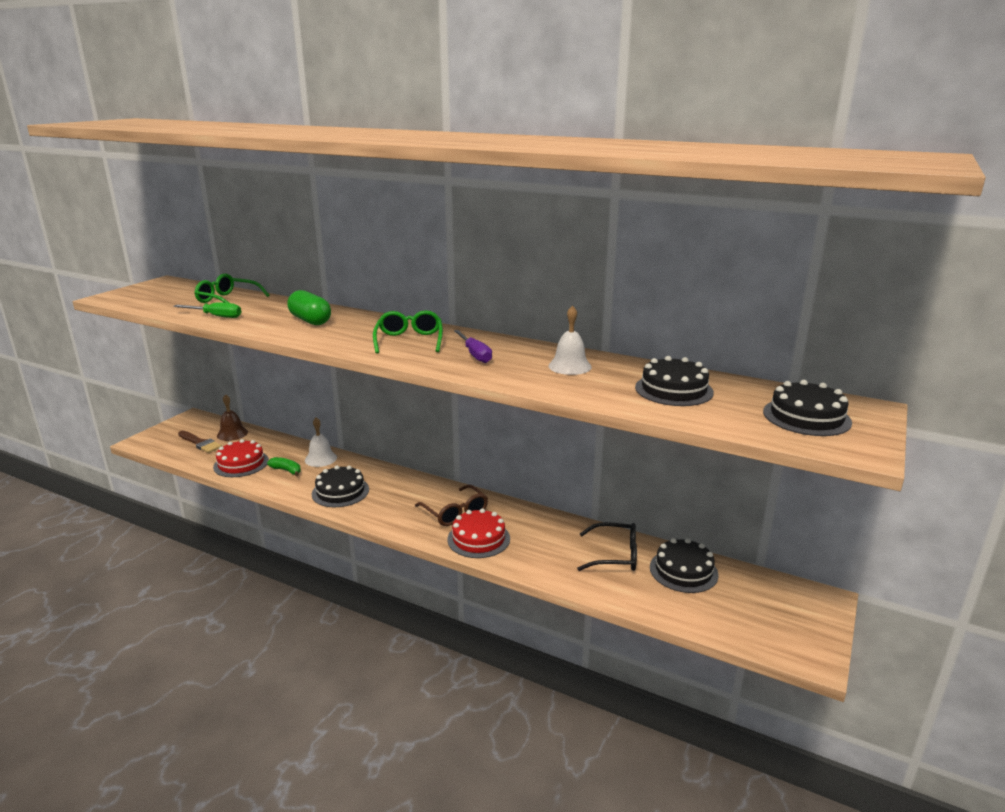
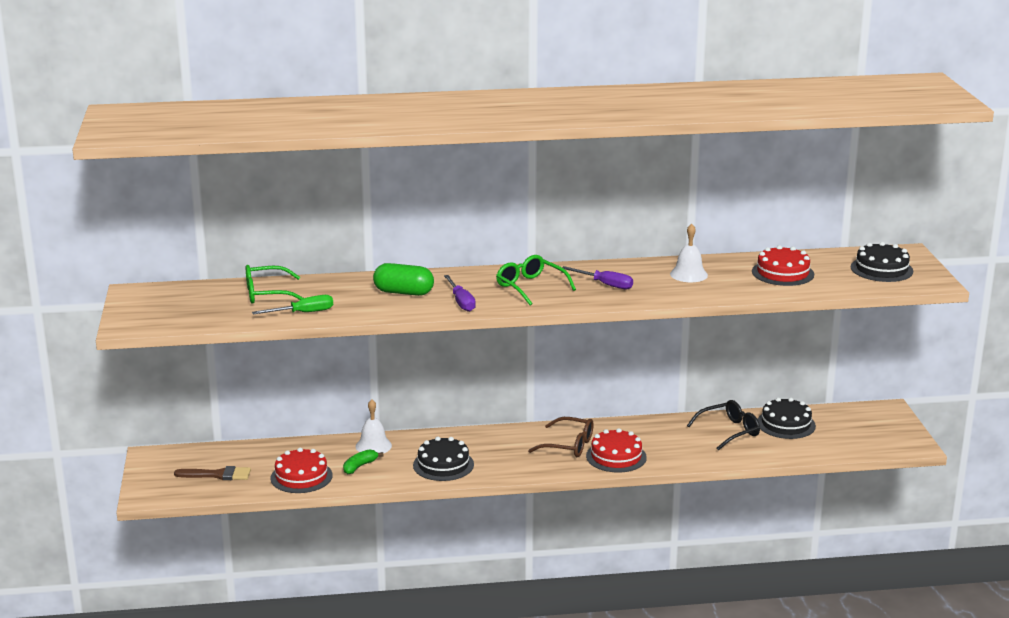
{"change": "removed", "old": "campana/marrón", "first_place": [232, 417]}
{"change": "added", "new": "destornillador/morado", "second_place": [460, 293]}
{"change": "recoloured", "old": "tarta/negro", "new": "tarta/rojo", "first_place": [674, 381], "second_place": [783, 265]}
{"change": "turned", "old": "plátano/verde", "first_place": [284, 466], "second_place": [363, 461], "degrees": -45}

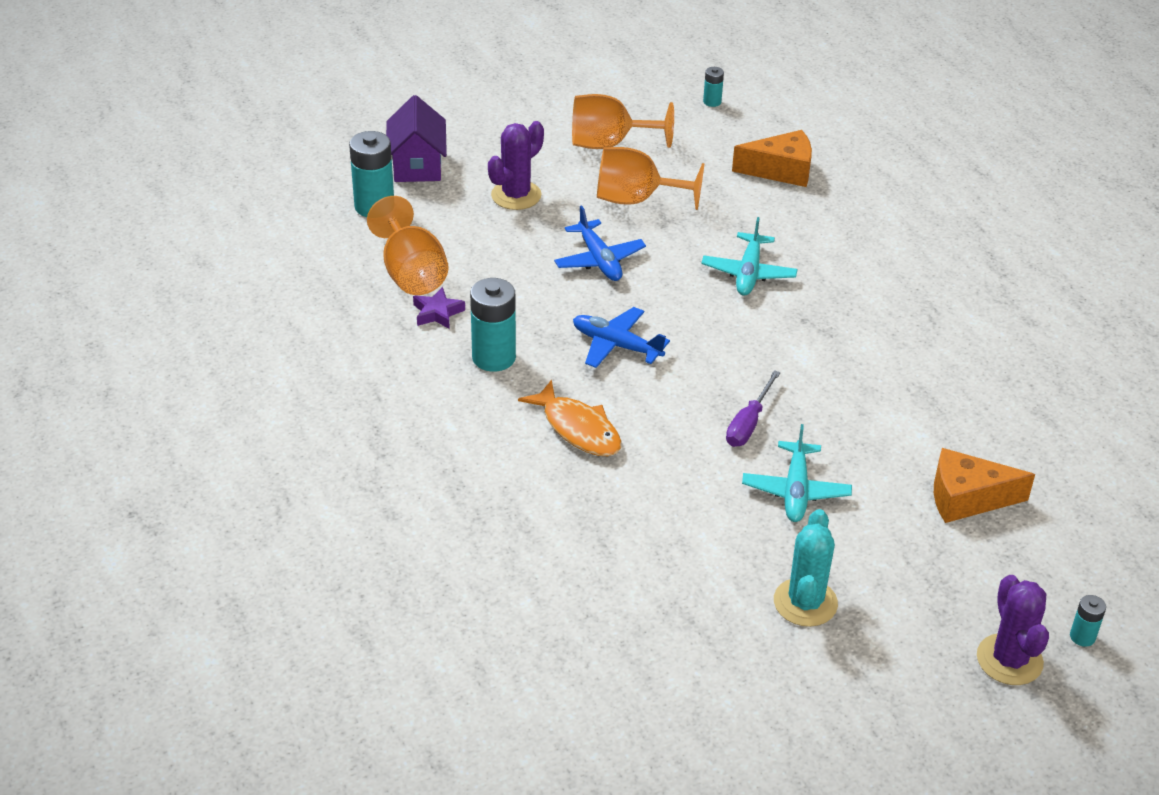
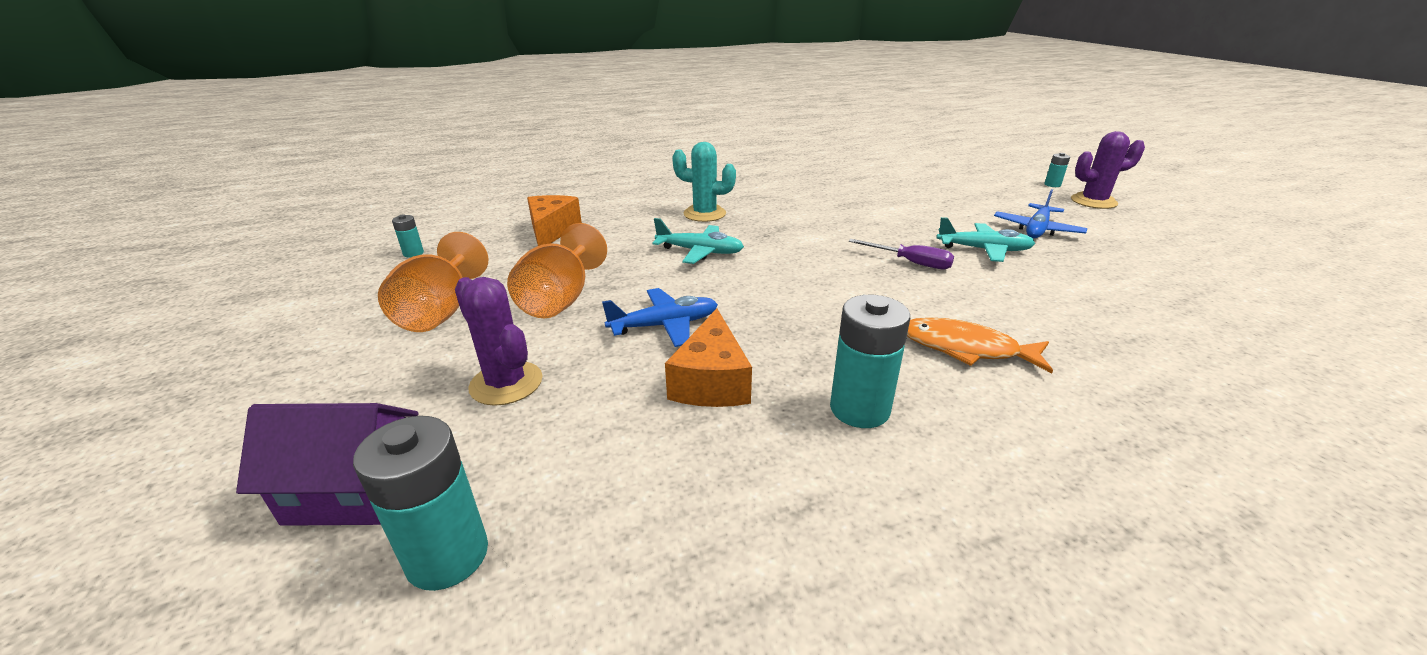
{"change": "removed", "old": "copa/naranja", "first_place": [408, 245]}
{"change": "removed", "old": "estrella/morado", "first_place": [439, 308]}
{"change": "moved", "old": "avión/azul", "first_place": [621, 337], "second_place": [1040, 213]}
{"change": "moved", "old": "cactus/turquesa", "first_place": [806, 568], "second_place": [704, 182]}
{"change": "moved", "old": "queso/naranja", "first_place": [984, 485], "second_place": [708, 357]}
{"change": "turned", "old": "pez/naranja", "first_place": [569, 418], "second_place": [980, 345], "degrees": -120}

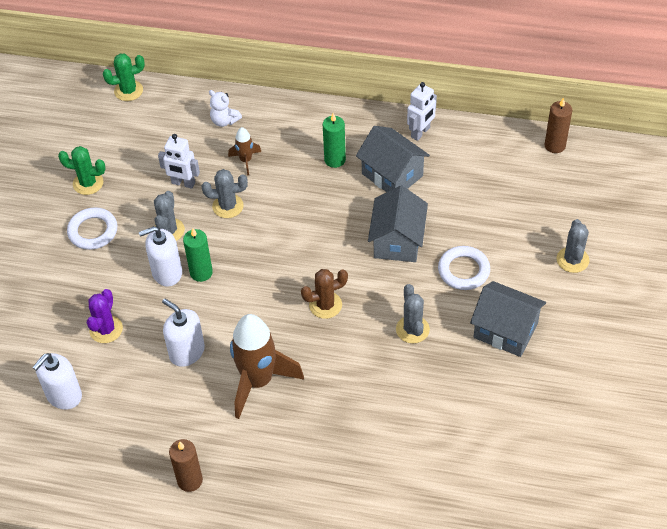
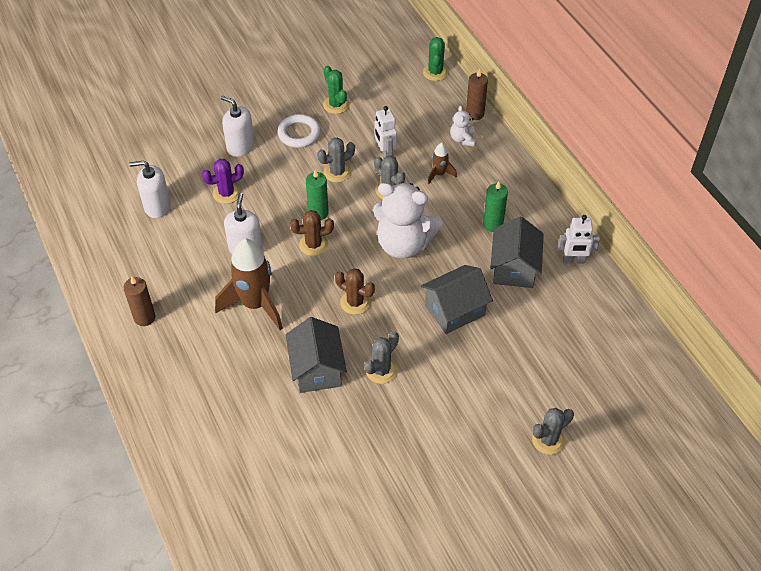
{"change": "removed", "old": "anillo/blanco", "first_place": [464, 268]}
{"change": "added", "new": "cactus/marrón", "second_place": [312, 233]}
{"change": "added", "new": "osito/blanco", "second_place": [407, 221]}
{"change": "moved", "old": "dispensador de jabón/blanco", "first_place": [160, 256], "second_place": [238, 126]}
{"change": "moved", "old": "casa/gris", "first_place": [508, 319], "second_place": [316, 355]}
{"change": "moved", "old": "vela/marrón", "first_place": [558, 125], "second_place": [477, 94]}
{"change": "turned", "old": "cactus/verde", "first_place": [124, 77], "second_place": [435, 59], "degrees": 60}

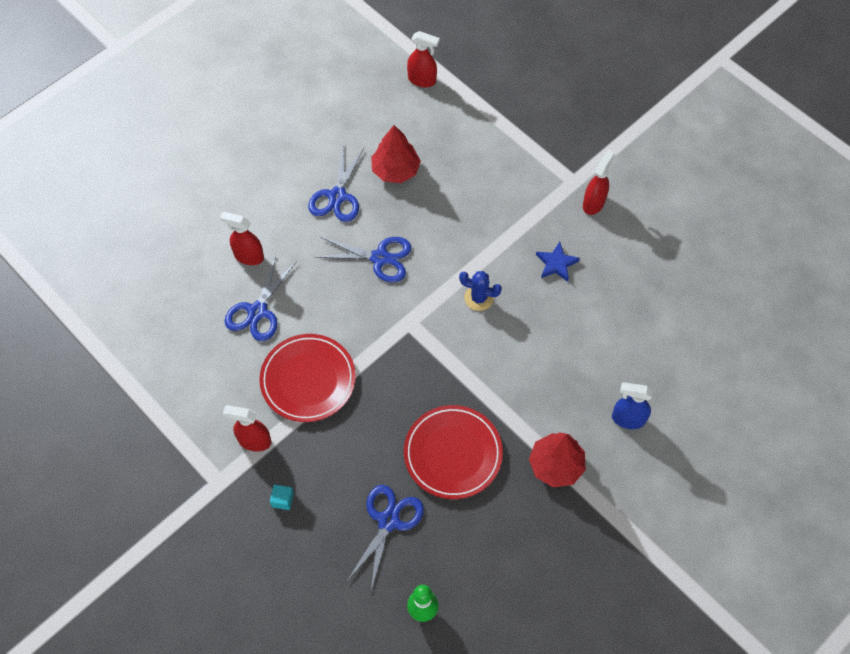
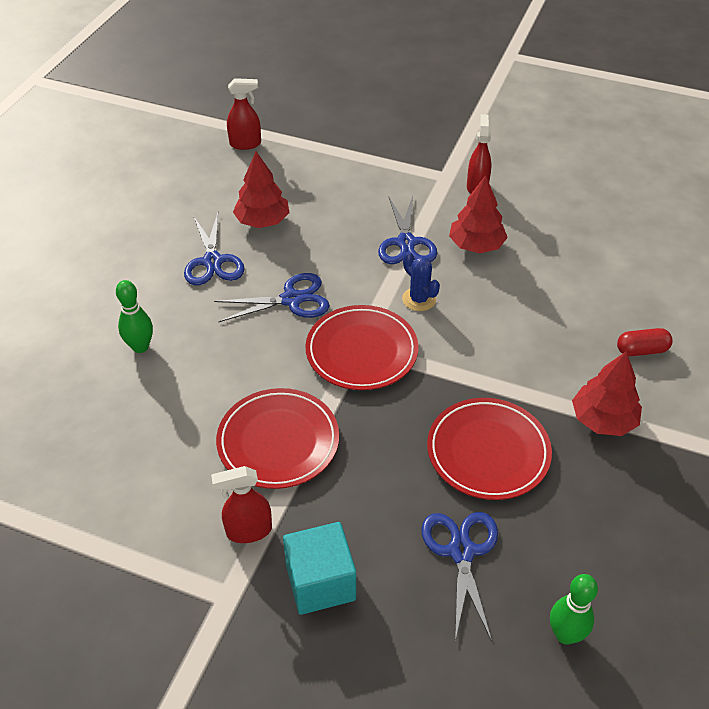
{"change": "added", "new": "plato/rojo", "second_place": [361, 347]}
{"change": "moved", "old": "tijeras/azul", "first_place": [261, 297], "second_place": [407, 230]}
{"change": "replaced", "old": "pulverizador/rojo", "new": "bolo/verde", "first_place": [242, 238], "second_place": [134, 316]}
{"change": "replaced", "old": "estrella/azul", "new": "árbol/rojo", "first_place": [558, 262], "second_place": [478, 214]}
{"change": "replaced", "old": "pulverizador/azul", "new": "cápsula/rojo", "first_place": [632, 405], "second_place": [645, 342]}
{"change": "turned", "old": "cactus/azul", "first_place": [480, 291], "second_place": [421, 281], "degrees": 60}
{"change": "resized", "old": "cubo/turquesa", "first_place": [282, 497], "second_place": [319, 568], "factor": 2.3}

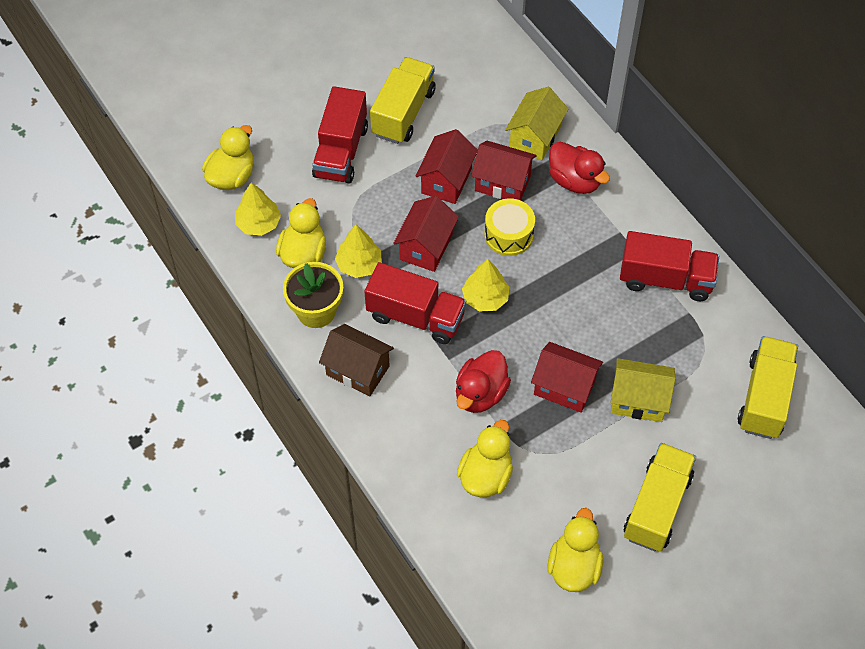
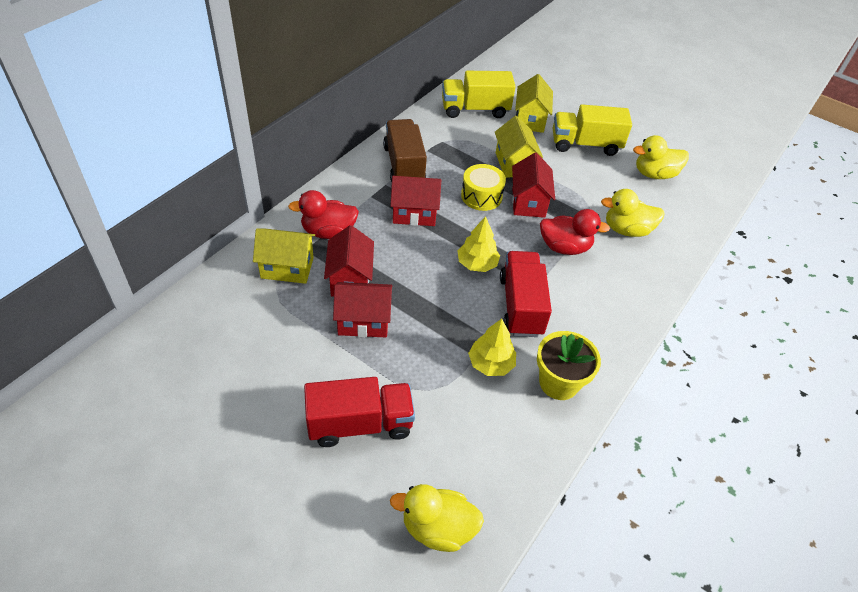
{"change": "removed", "old": "árbol/amarillo", "first_place": [258, 209]}
{"change": "removed", "old": "pato/amarillo", "first_place": [301, 233]}
{"change": "removed", "old": "casa/marrón", "first_place": [356, 360]}
{"change": "removed", "old": "camión/amarillo", "first_place": [403, 100]}
{"change": "added", "new": "casa/amarillo", "second_place": [534, 103]}
{"change": "moved", "old": "casa/rojo", "first_place": [426, 234], "second_place": [415, 201]}
{"change": "moved", "old": "tambor/amarillo", "first_place": [510, 227], "second_place": [483, 187]}
{"change": "recoloured", "old": "camión/rojo", "new": "camión/marrón", "first_place": [669, 266], "second_place": [405, 150]}
{"change": "turned", "old": "pato/rojo", "first_place": [579, 168], "second_place": [323, 214], "degrees": -120}

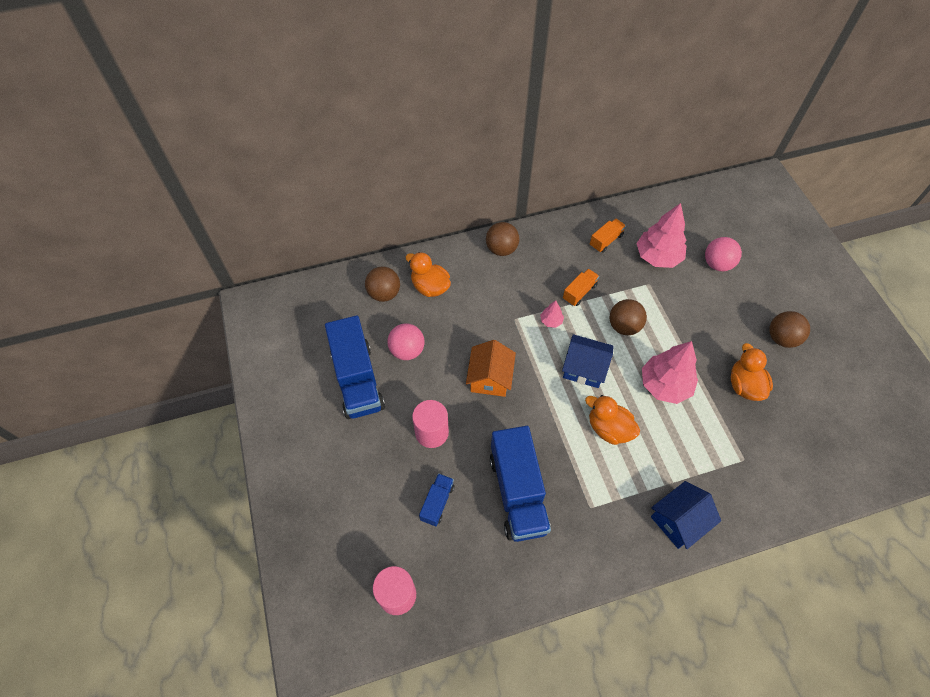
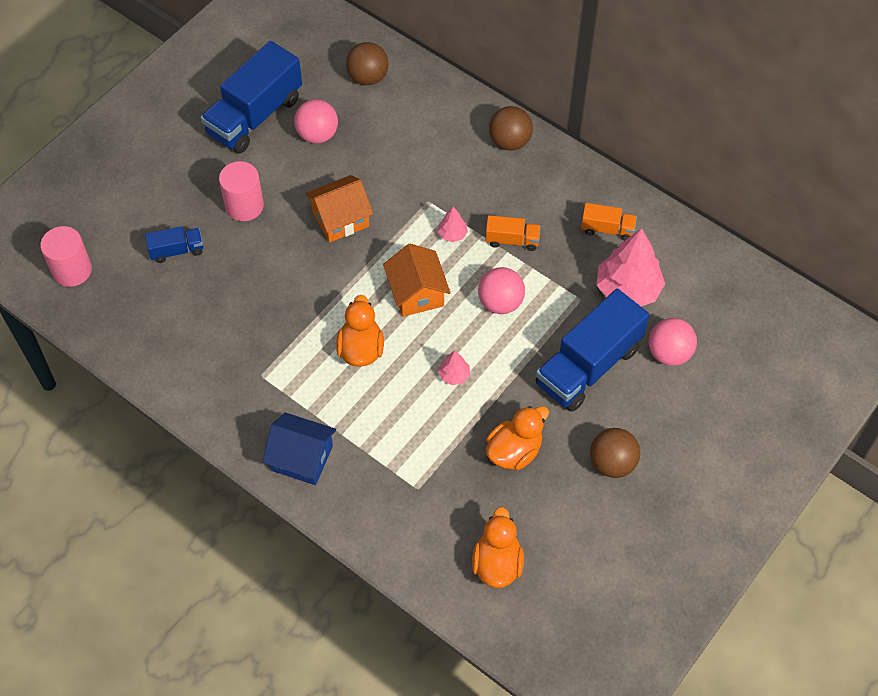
{"change": "moved", "old": "pato/naranja", "first_place": [428, 274], "second_place": [498, 547]}
{"change": "moved", "old": "camión/azul", "first_place": [520, 484], "second_place": [592, 350]}
{"change": "recoloured", "old": "casa/azul", "new": "casa/naranja", "first_place": [587, 361], "second_place": [417, 280]}
{"change": "recoloured", "old": "pelota/marrón", "new": "pelota/rosa", "first_place": [628, 317], "second_place": [501, 290]}
{"change": "resized", "old": "árbol/rosa", "first_place": [670, 372], "second_place": [454, 368], "factor": 0.45}

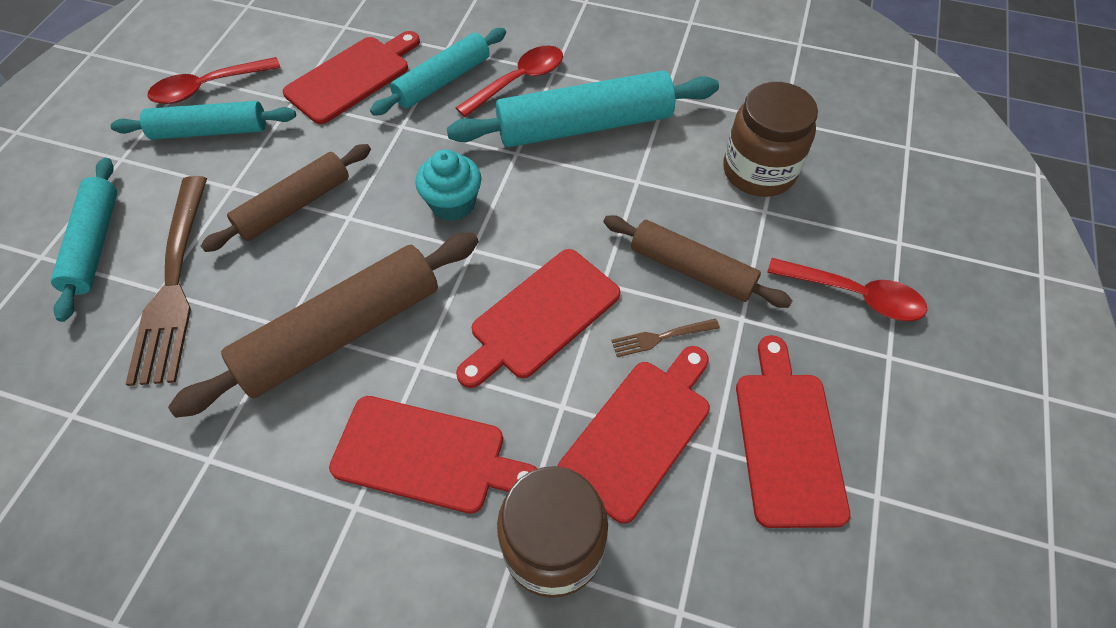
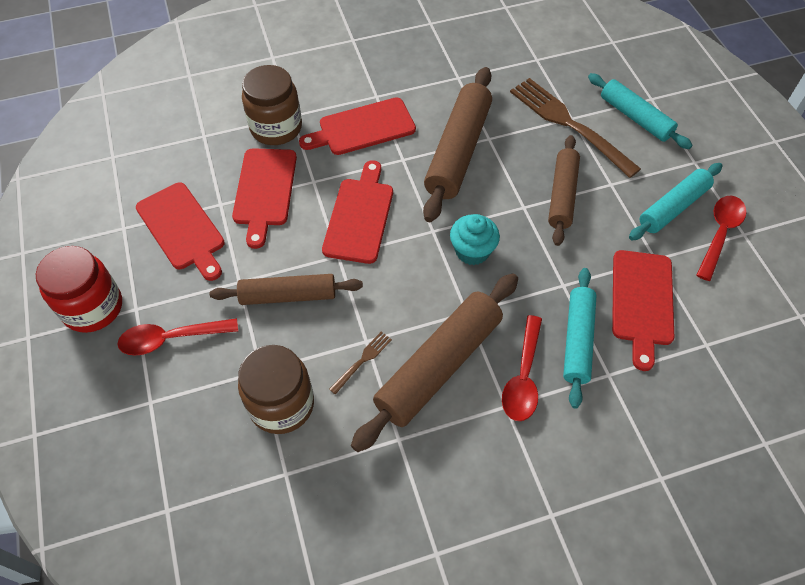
{"change": "added", "new": "tarro/rojo", "second_place": [79, 289]}
{"change": "moved", "old": "tenedor/marrón", "first_place": [665, 338], "second_place": [360, 363]}
{"change": "recoloured", "old": "rodillo/turquesa", "new": "rodillo/marrón", "first_place": [582, 109], "second_place": [434, 362]}

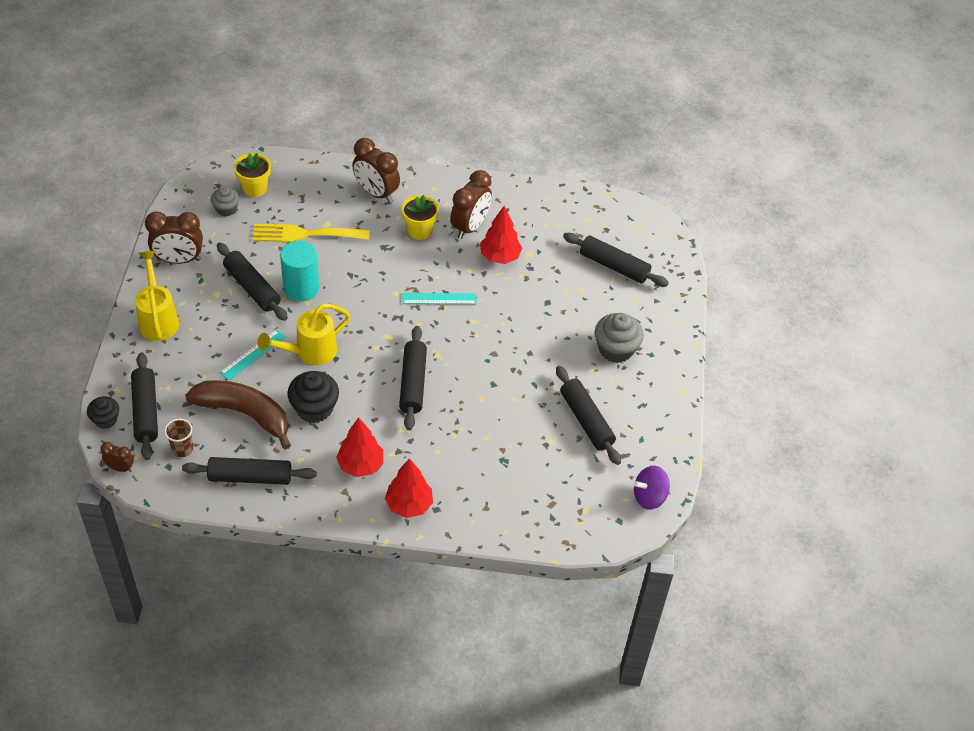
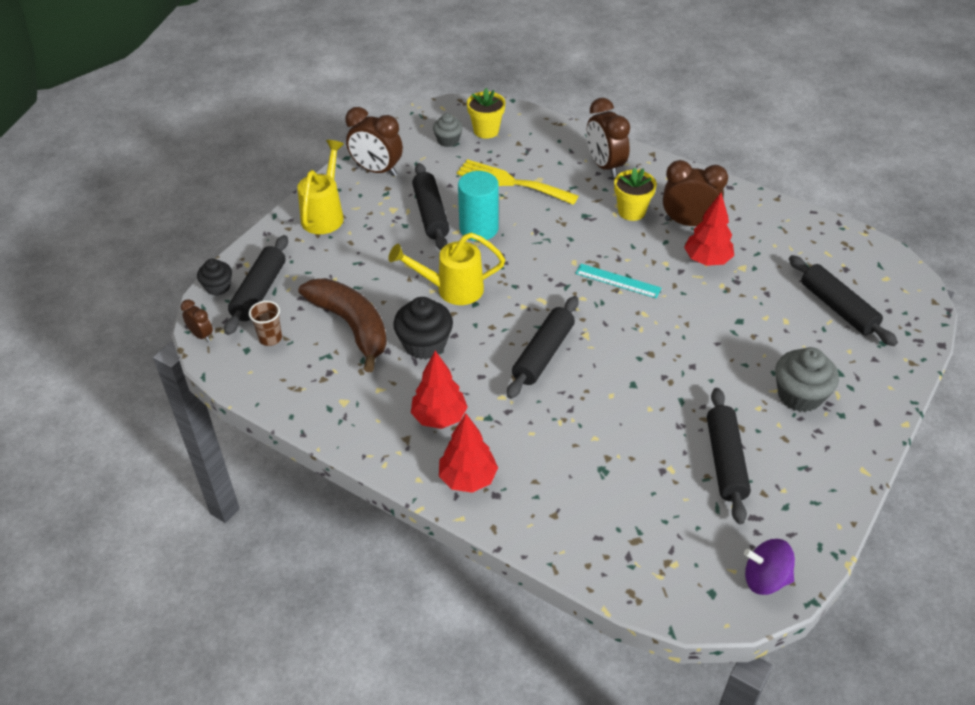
{"change": "removed", "old": "rodillo/negro", "first_place": [249, 471]}
{"change": "removed", "old": "regla/turquesa", "first_place": [252, 355]}
{"change": "turned", "old": "despertador/marrón", "first_place": [471, 204], "second_place": [695, 193], "degrees": -135}

